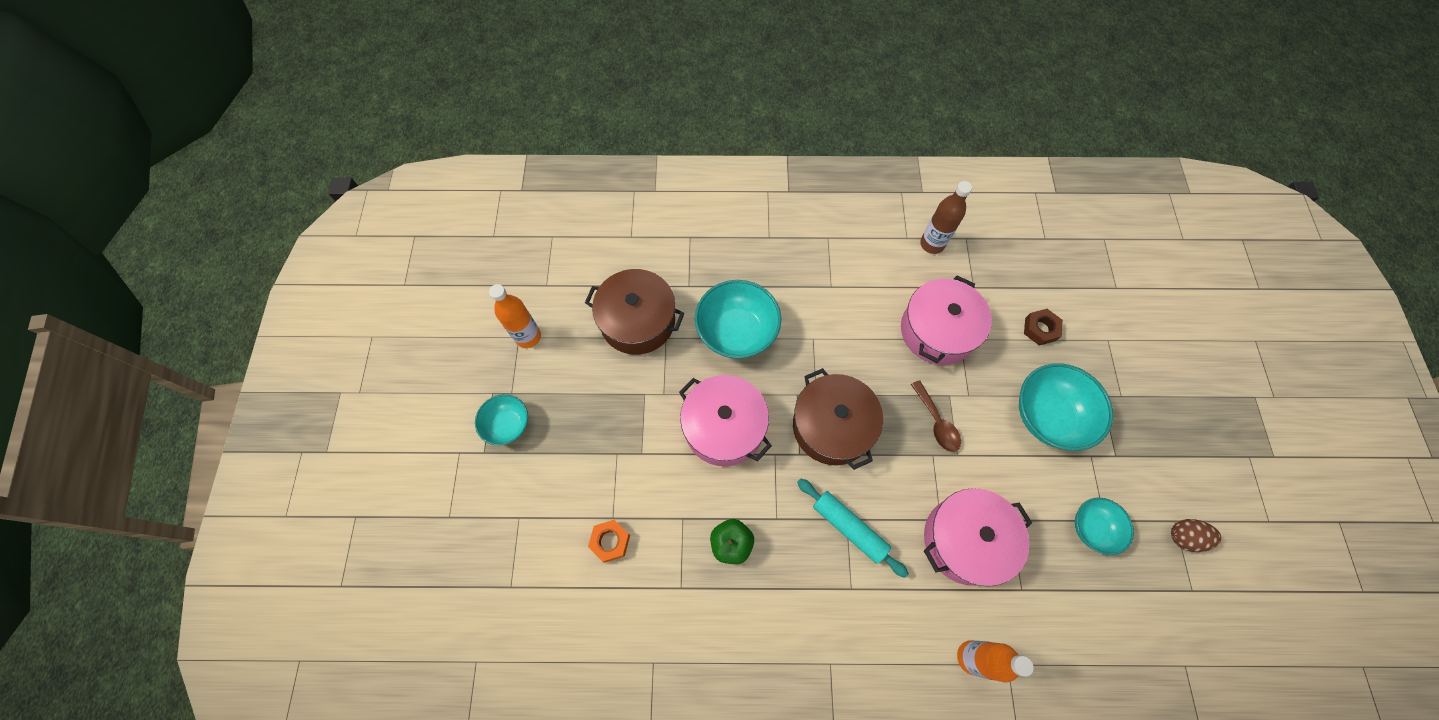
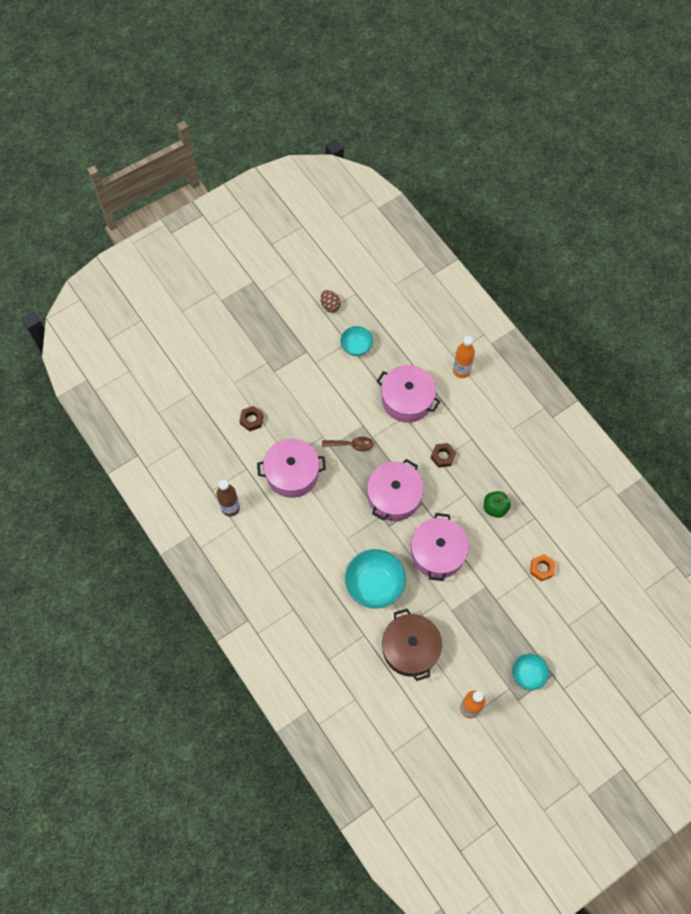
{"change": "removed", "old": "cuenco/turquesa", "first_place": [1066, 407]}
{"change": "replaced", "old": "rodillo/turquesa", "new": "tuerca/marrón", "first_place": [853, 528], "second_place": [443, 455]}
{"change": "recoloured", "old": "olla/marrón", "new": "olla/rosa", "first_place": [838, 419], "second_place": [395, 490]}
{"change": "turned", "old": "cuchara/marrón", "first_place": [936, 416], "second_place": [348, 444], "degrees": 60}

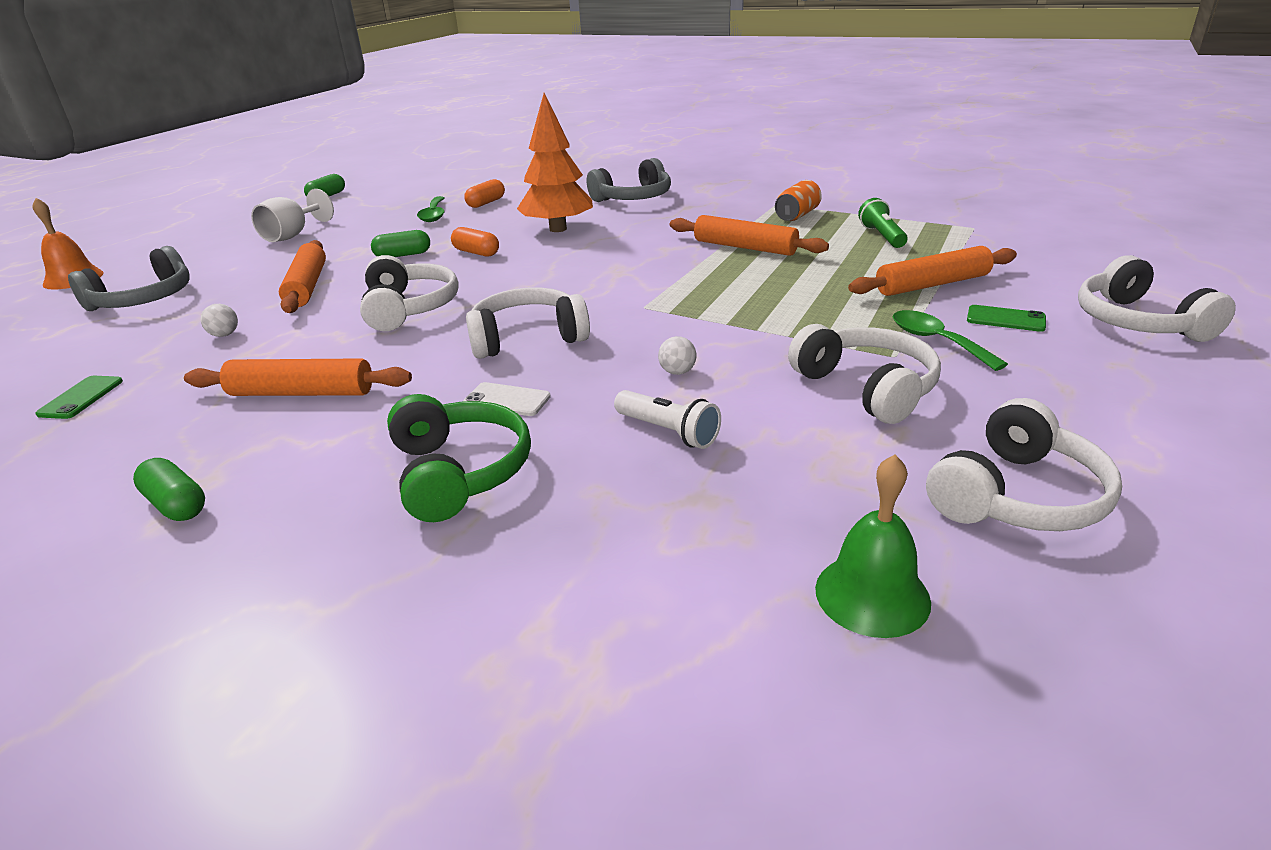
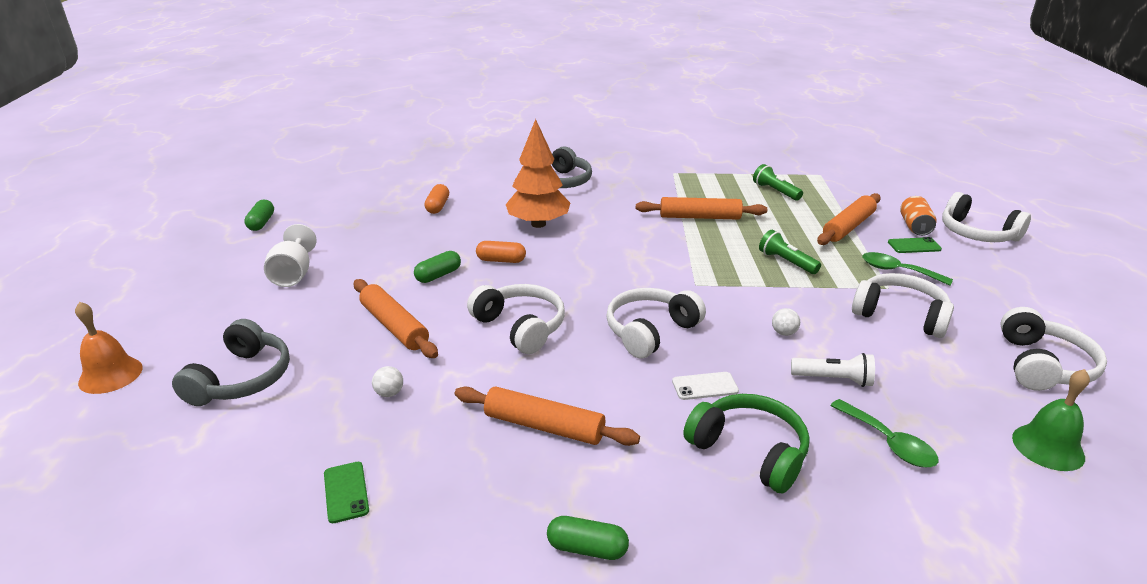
{"change": "added", "new": "lámpara de mano/verde", "second_place": [790, 252]}
{"change": "moved", "old": "cuchara/verde", "first_place": [431, 209], "second_place": [884, 433]}
{"change": "moved", "old": "lata/naranja", "first_place": [798, 200], "second_place": [918, 216]}
{"change": "turned", "old": "rodillo/naranja", "first_place": [298, 377], "second_place": [547, 416], "degrees": 45}

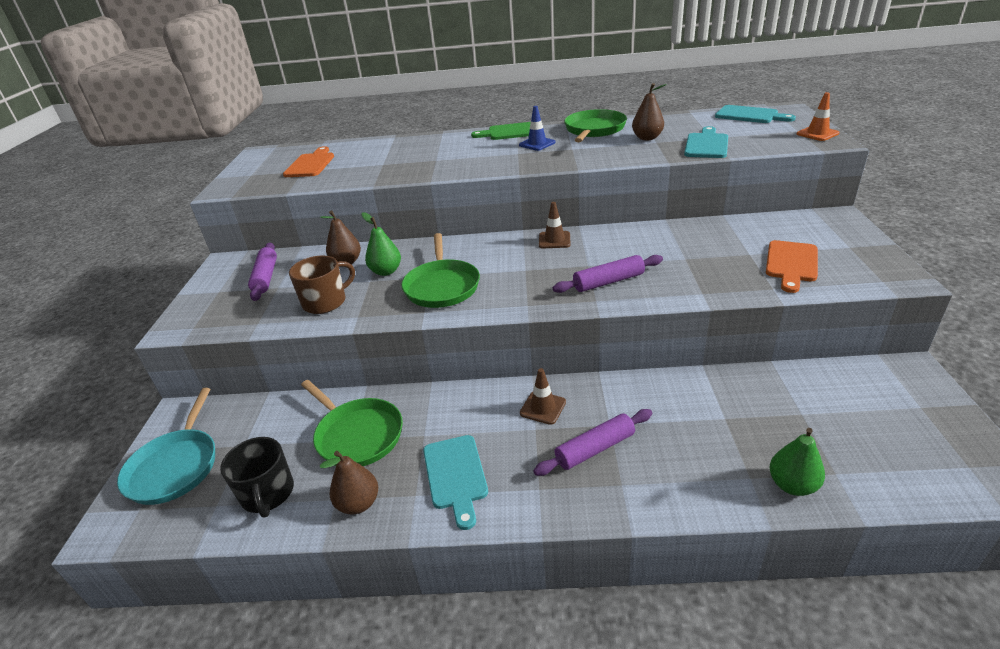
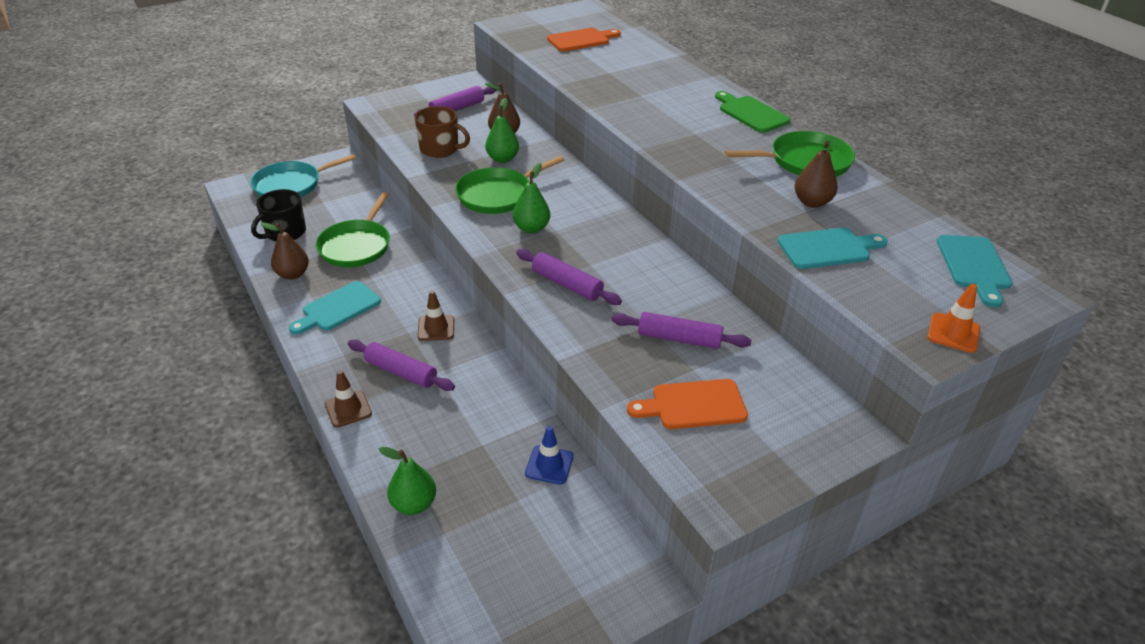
{"change": "added", "new": "pera/verde", "second_place": [531, 198]}
{"change": "added", "new": "rodillo/morado", "second_place": [681, 330]}
{"change": "moved", "old": "cono de tráfico/azul", "first_place": [537, 128], "second_place": [549, 455]}
{"change": "moved", "old": "cono de tráfico/marrón", "first_place": [555, 225], "second_place": [348, 399]}

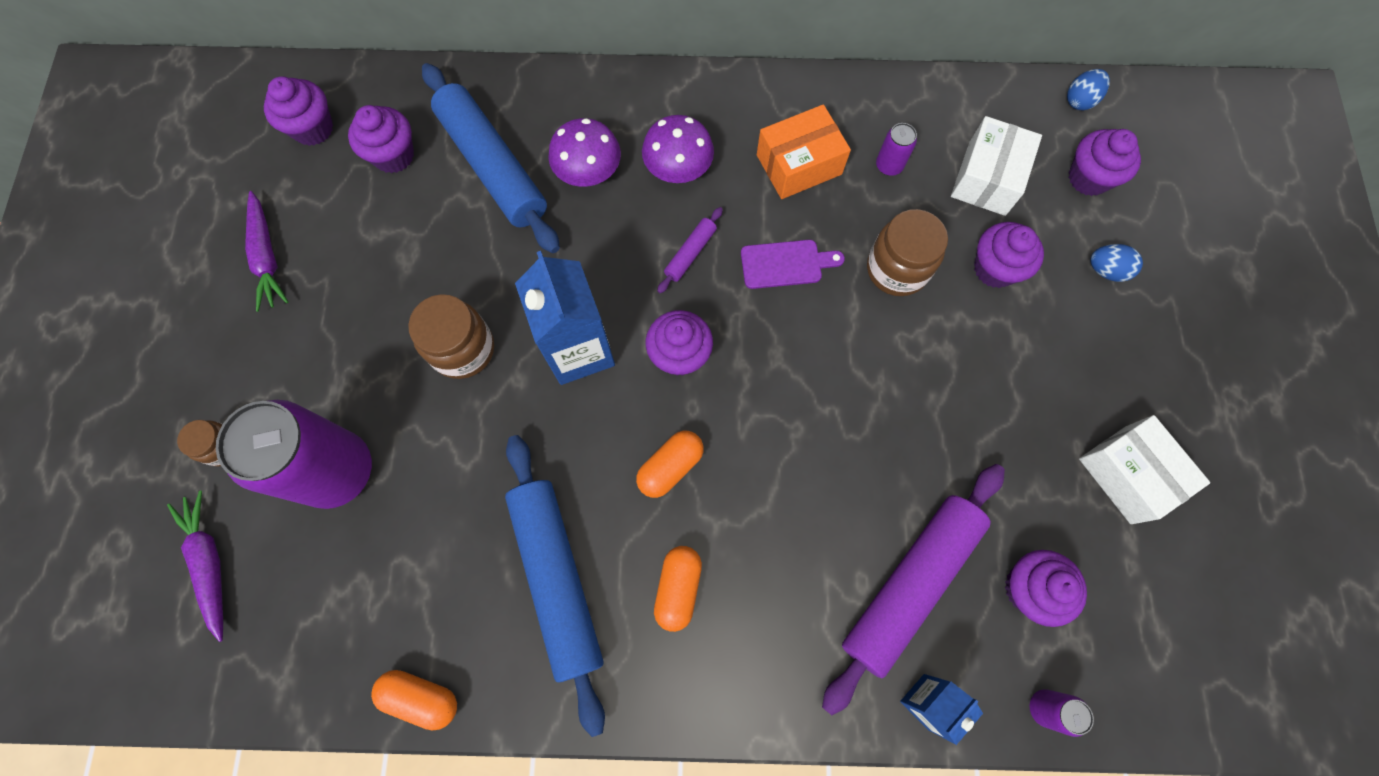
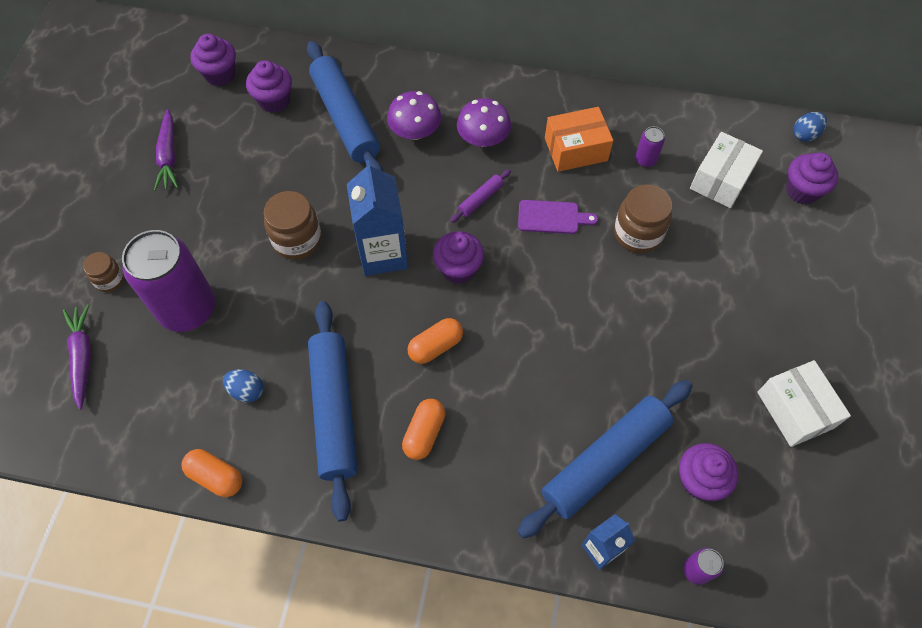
{"change": "removed", "old": "magdalena/morado", "first_place": [1009, 255]}
{"change": "moved", "old": "huevo/azul", "first_place": [1117, 263], "second_place": [243, 386]}
{"change": "recoloured", "old": "rodillo/morado", "new": "rodillo/azul", "first_place": [913, 589], "second_place": [604, 459]}

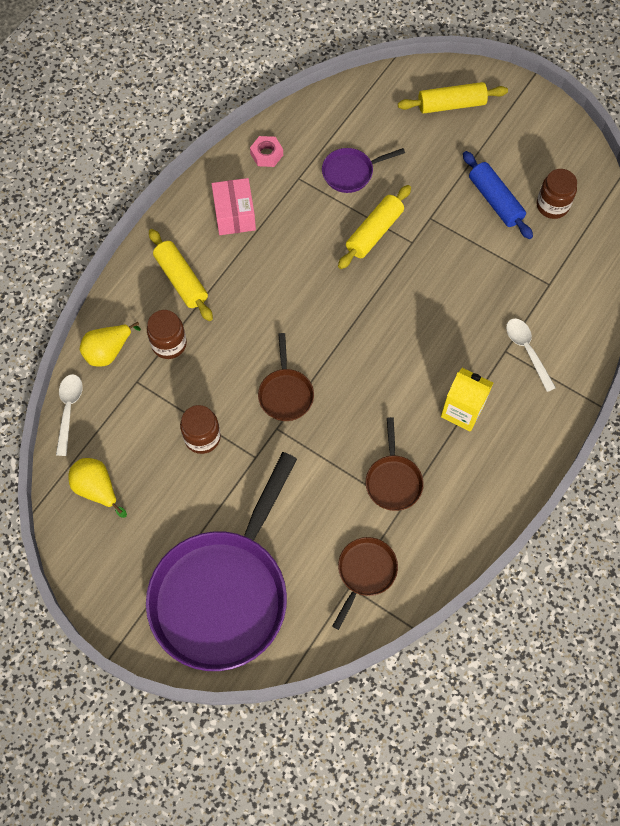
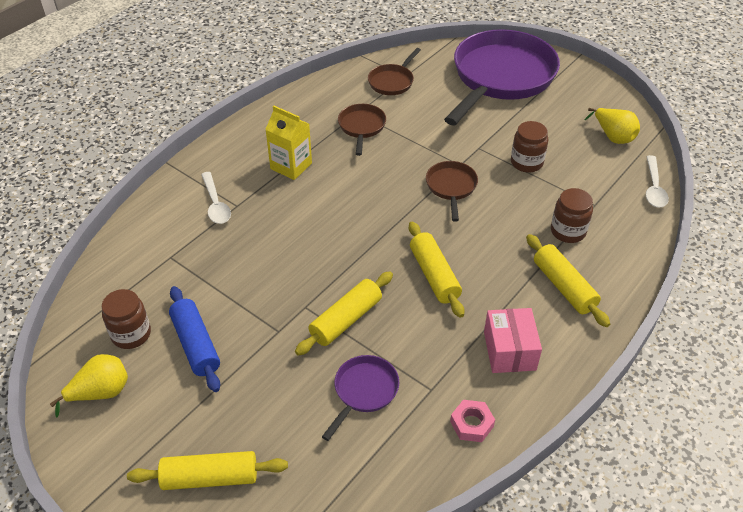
{"change": "added", "new": "rodillo/amarillo", "second_place": [436, 269]}
{"change": "moved", "old": "pera/amarillo", "first_place": [110, 344], "second_place": [89, 385]}
{"change": "turned", "old": "sartén/morado", "first_place": [363, 170], "second_place": [360, 398], "degrees": -45}

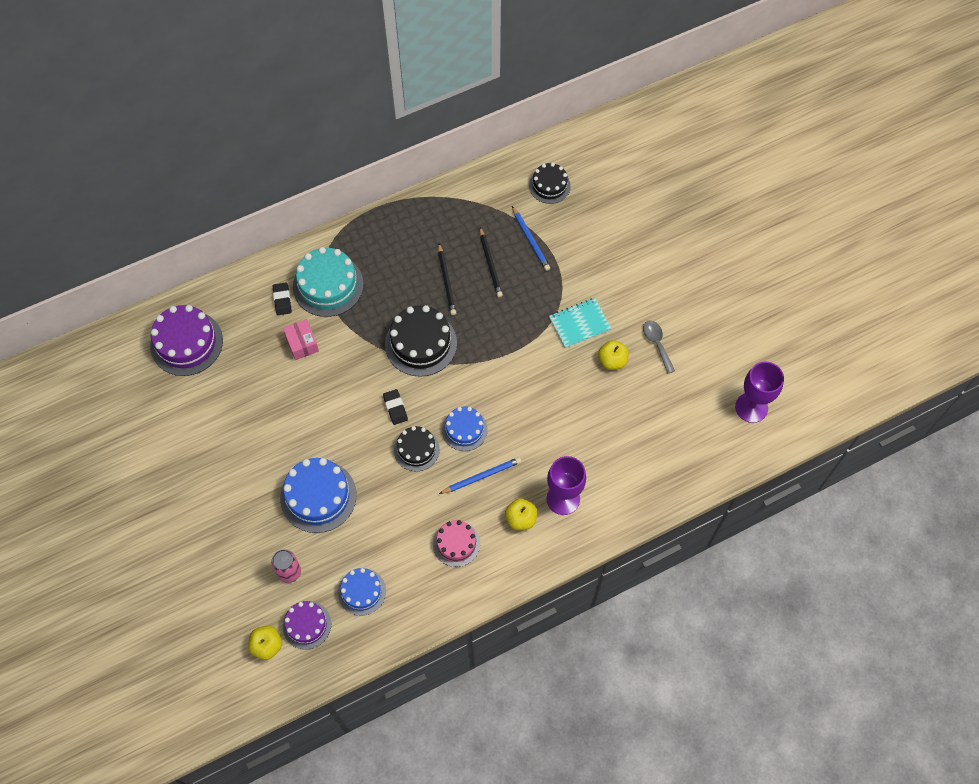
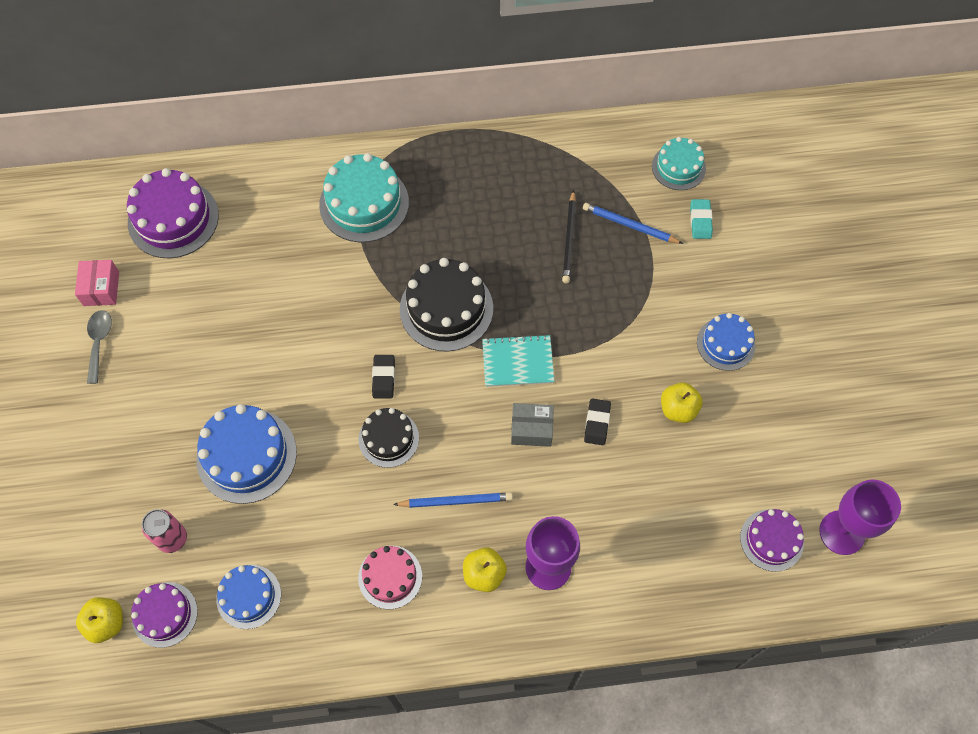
{"change": "removed", "old": "lápiz/negro", "first_place": [447, 279]}
{"change": "added", "new": "caja/gris", "second_place": [532, 425]}
{"change": "added", "new": "goma de borrar/turquesa", "second_place": [701, 219]}
{"change": "added", "new": "tarta/morado", "second_place": [772, 540]}
{"change": "moved", "old": "goma de borrar/negro", "first_place": [282, 298], "second_place": [597, 421]}
{"change": "moved", "old": "caja/rosa", "first_place": [301, 339], "second_place": [97, 283]}
{"change": "moved", "old": "tarta/azul", "first_place": [465, 429], "second_place": [726, 342]}
{"change": "moved", "old": "cuaderno/turquesa", "first_place": [580, 323], "second_place": [518, 360]}
{"change": "moved", "old": "cuchara/gris", "first_place": [659, 347], "second_place": [99, 347]}
{"change": "recoloured", "old": "tarta/negro", "new": "tarta/turquesa", "first_place": [550, 183], "second_place": [679, 163]}
{"change": "turned", "old": "lápiz/azul", "first_place": [531, 238], "second_place": [633, 223], "degrees": 120}

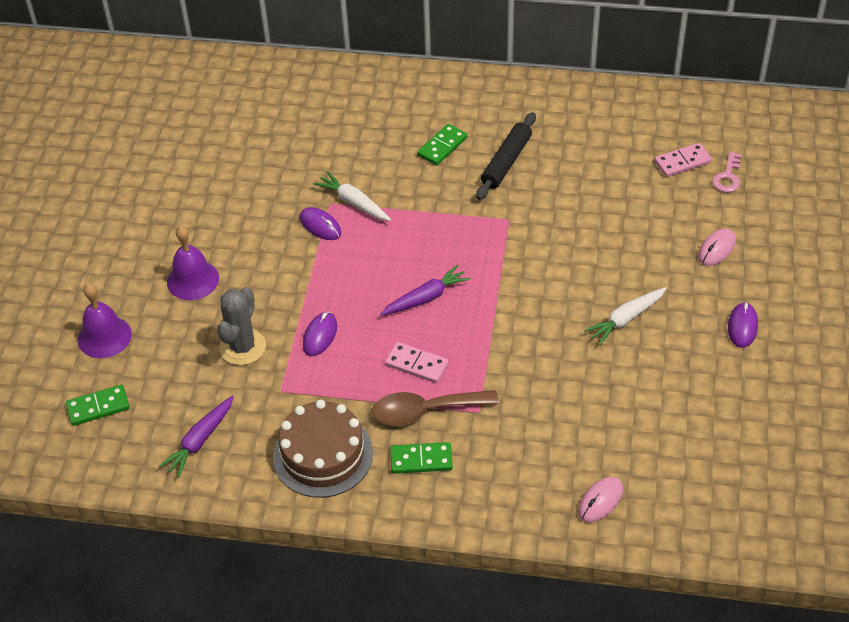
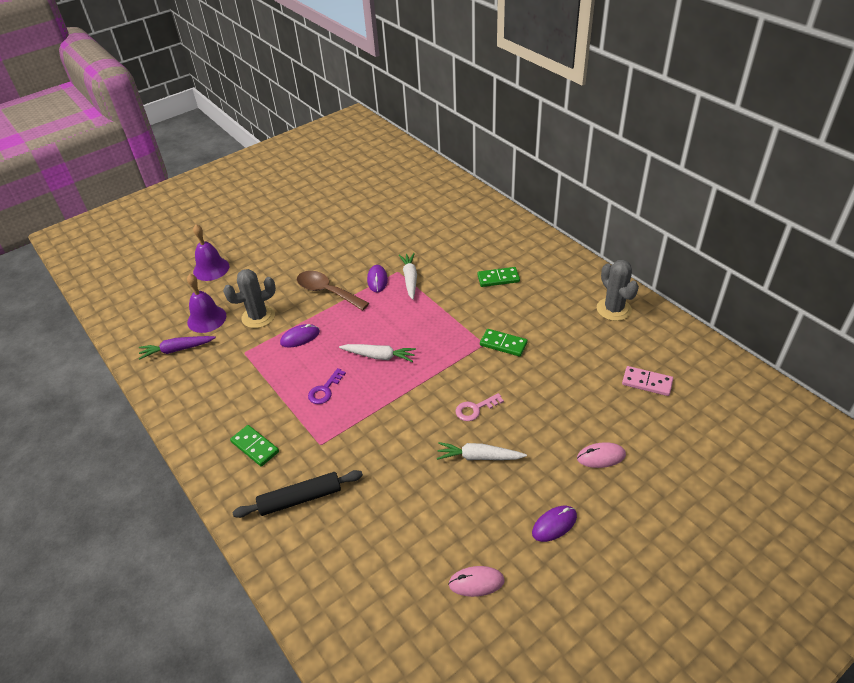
{"change": "removed", "old": "tarta/marrón", "first_place": [323, 449]}
{"change": "added", "new": "cactus/gris", "second_place": [618, 290]}
{"change": "moved", "old": "ficha de dominó/verde", "first_place": [98, 405], "second_place": [504, 343]}
{"change": "moved", "old": "campana/morado", "first_place": [193, 263], "second_place": [206, 303]}
{"change": "moved", "old": "cuchara/marrón", "first_place": [435, 408], "second_place": [333, 291]}
{"change": "moved", "old": "rodillo/negro", "first_place": [506, 156], "second_place": [297, 494]}
{"change": "moved", "old": "ratón/rosa", "first_place": [600, 499], "second_place": [476, 581]}
{"change": "moved", "old": "llave/rosa", "first_place": [727, 172], "second_place": [480, 407]}
{"change": "replaced", "old": "ficha de dominó/rosa", "new": "llave/morado", "first_place": [416, 362], "second_place": [327, 386]}
{"change": "recoloured", "old": "zanahoria/morado", "new": "zanahoria/blanco", "first_place": [425, 290], "second_place": [377, 353]}

